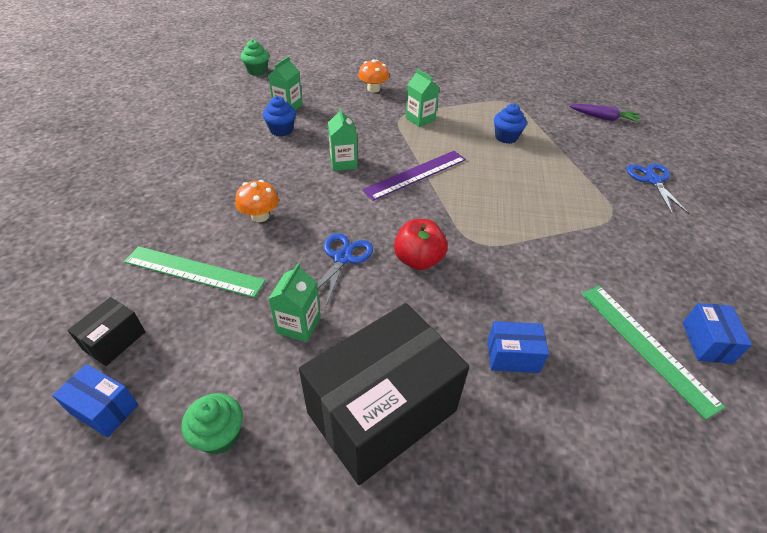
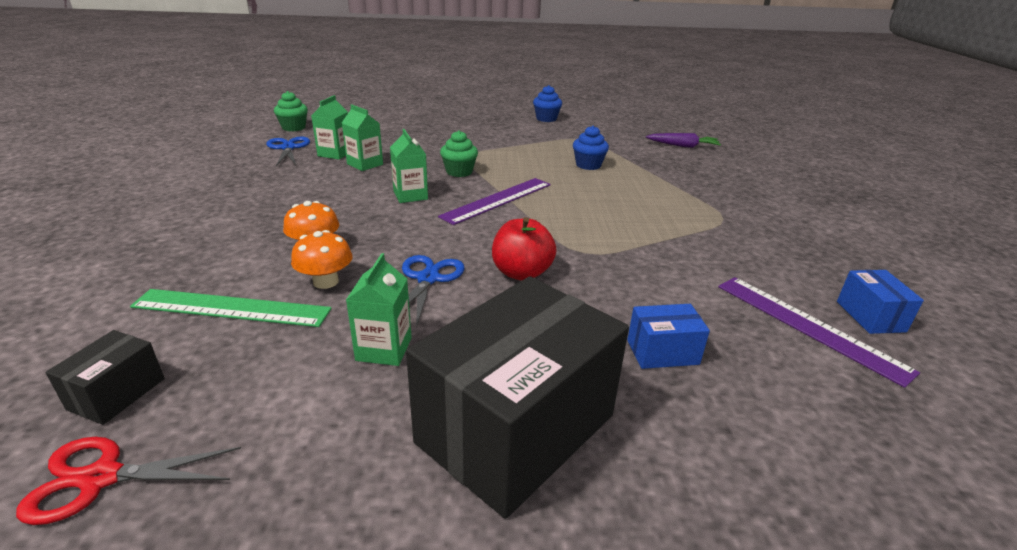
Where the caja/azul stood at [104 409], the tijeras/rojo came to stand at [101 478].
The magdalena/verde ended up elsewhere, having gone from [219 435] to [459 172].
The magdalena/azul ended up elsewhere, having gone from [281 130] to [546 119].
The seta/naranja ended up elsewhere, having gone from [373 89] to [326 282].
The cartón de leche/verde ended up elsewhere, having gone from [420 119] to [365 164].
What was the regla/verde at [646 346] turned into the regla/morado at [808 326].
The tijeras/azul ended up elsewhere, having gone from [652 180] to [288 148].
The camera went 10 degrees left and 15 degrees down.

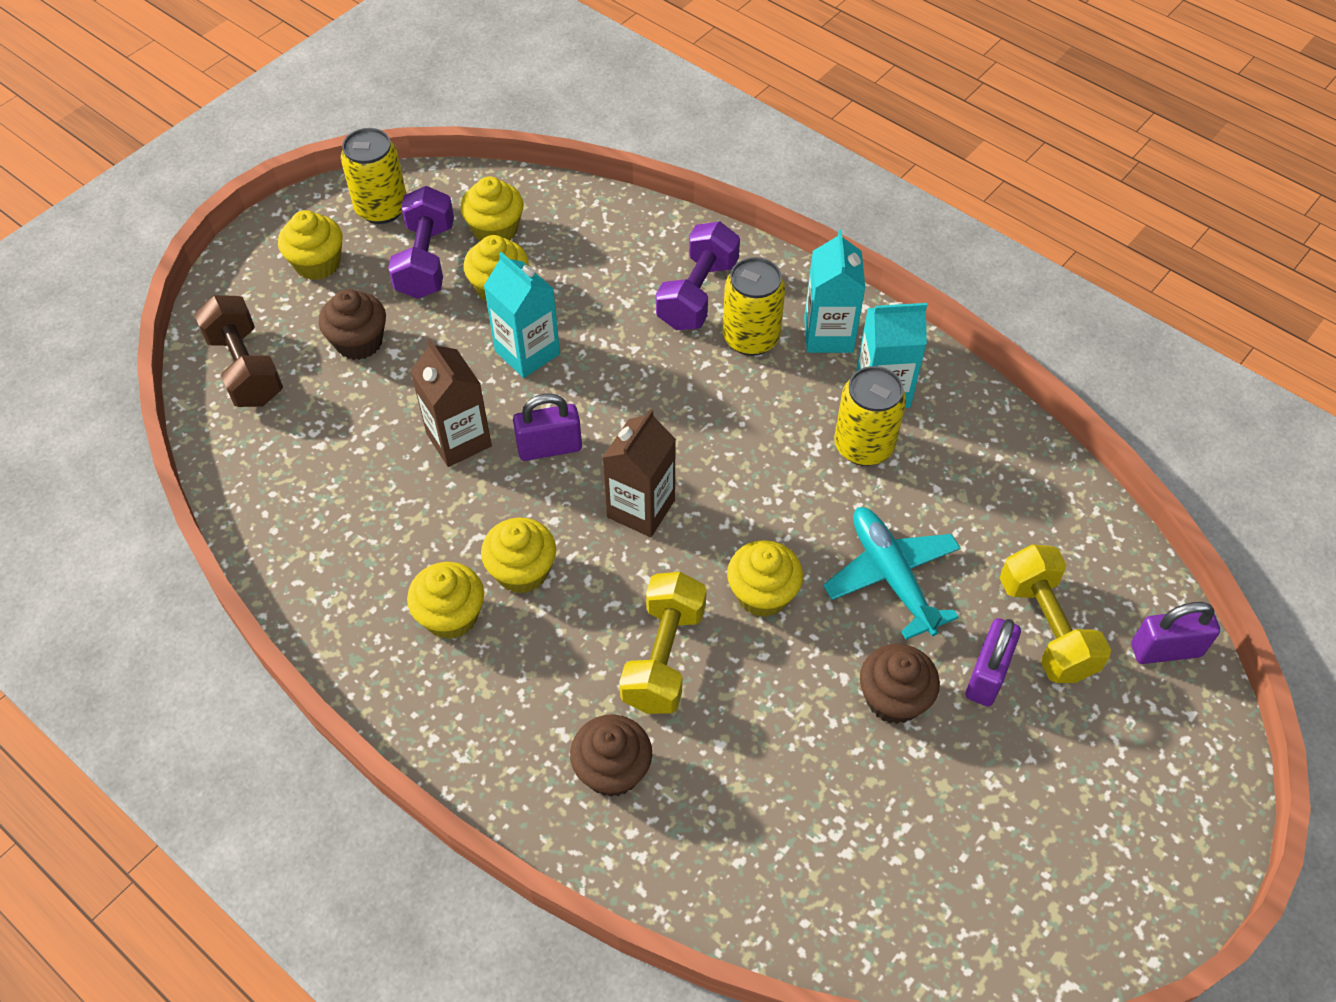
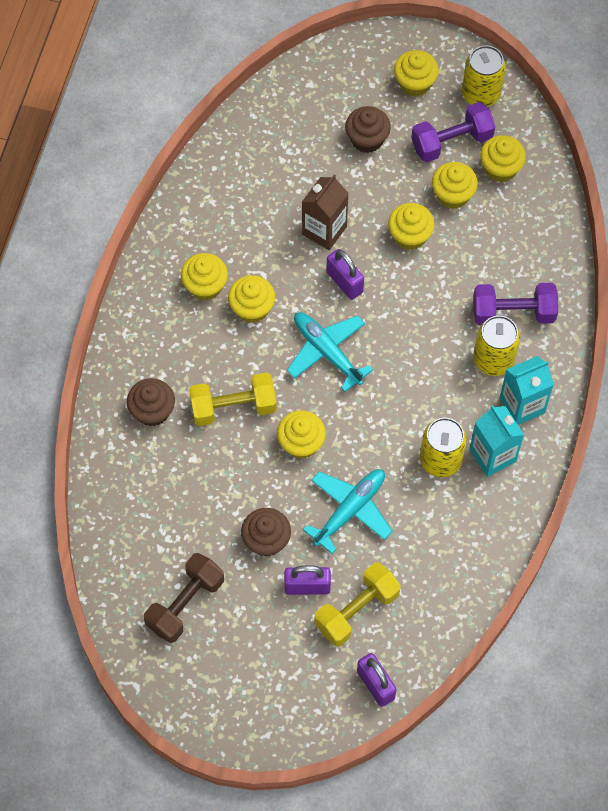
The mancuerna/marrón ended up elsewhere, having gone from [245 368] to [185 604].
Where the cartón de leche/turquesa stood at [527 352], the magdalena/amarillo came to stand at [410 236].
Where the cartón de leche/marrón stood at [641 509], the avión/turquesa came to stand at [327 352].
The camera went 65 degrees right and 10 degrees up.

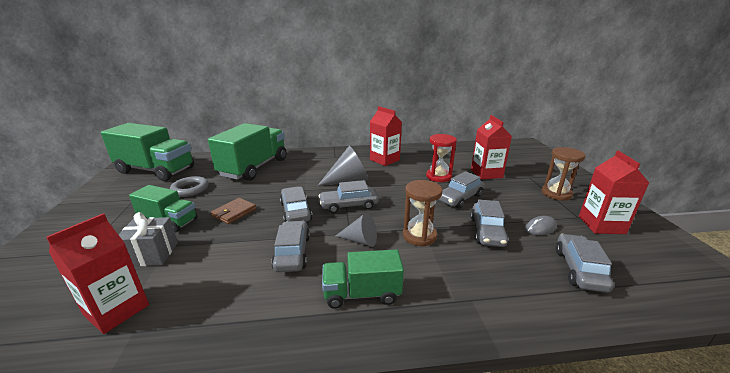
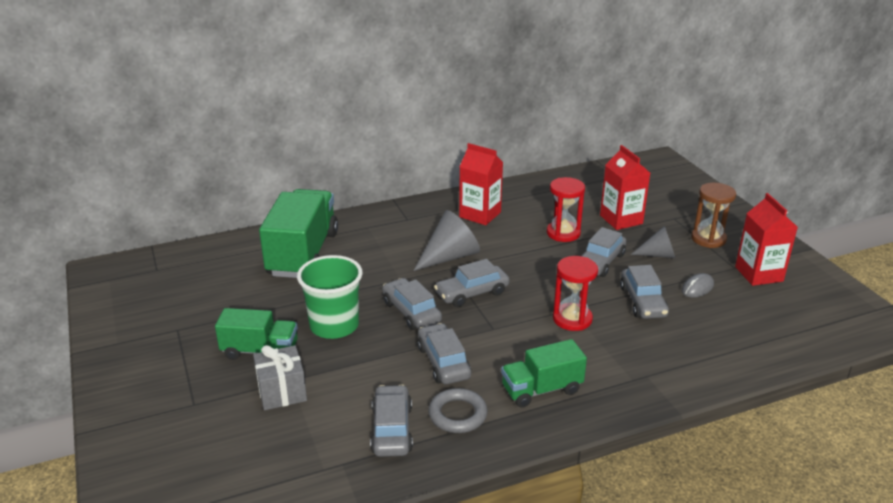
The second view lost the cartón de leche/rojo at [116 310].
The second view lost the camión/verde at [156 170].
The anillo/gris ended up elsewhere, having gone from [190 189] to [458 414].
Where the cartera/marrón stood at [234 212], the vaso/verde came to stand at [334 326].
The cono/gris ended up elsewhere, having gone from [360 240] to [658 254].
What was the reloj de arena/marrón at [419 236] turned into the reloj de arena/rojo at [572 319].
The coche/gris ended up elsewhere, having gone from [579 269] to [392 429].
The camera went 15 degrees left and 5 degrees up.

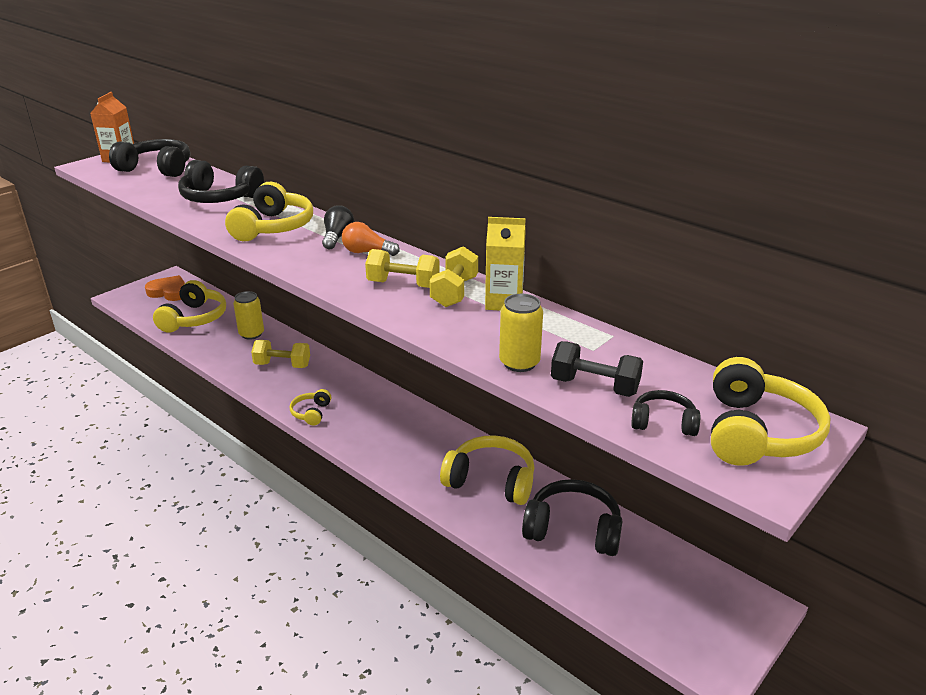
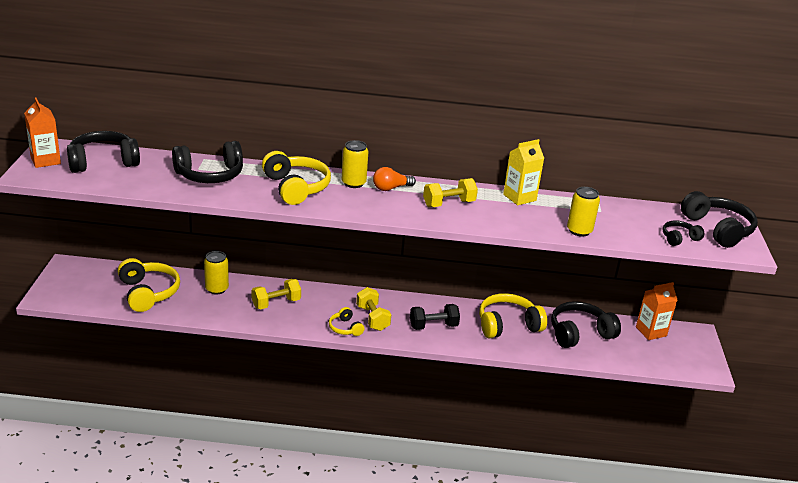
The second view lost the corazón/naranja at [169 292].
Where the bombilla/negro stood at [337 237], the lata/amarillo came to stand at [353 183].
The mancuerna/amarillo ended up elsewhere, having gone from [454 292] to [372 318].
The mancuerna/negro ended up elsewhere, having gone from [594 386] to [433 326].
What was the auriculares/amarillo at [757 432] turned into the auriculares/negro at [718 229].
The second view gained the cartón de leche/naranja at [651 331].
The camera went 40 degrees left and 0 degrees up.

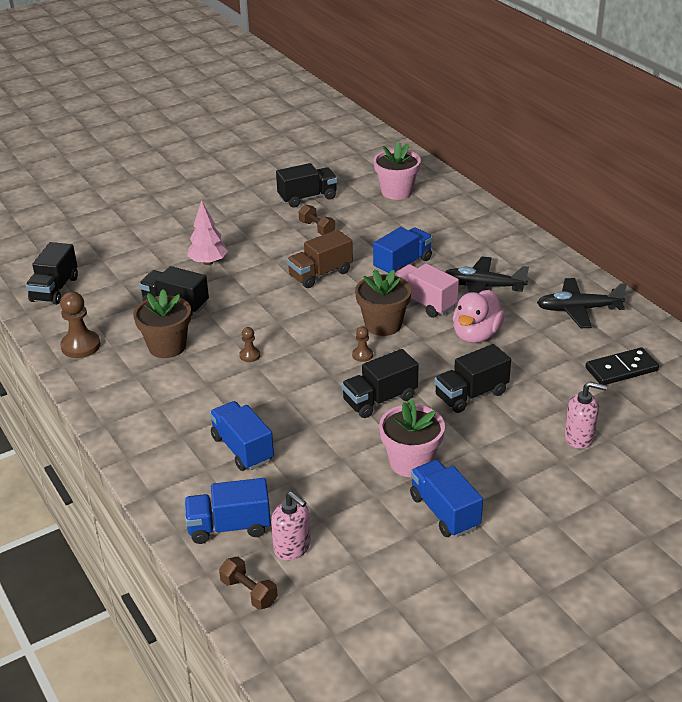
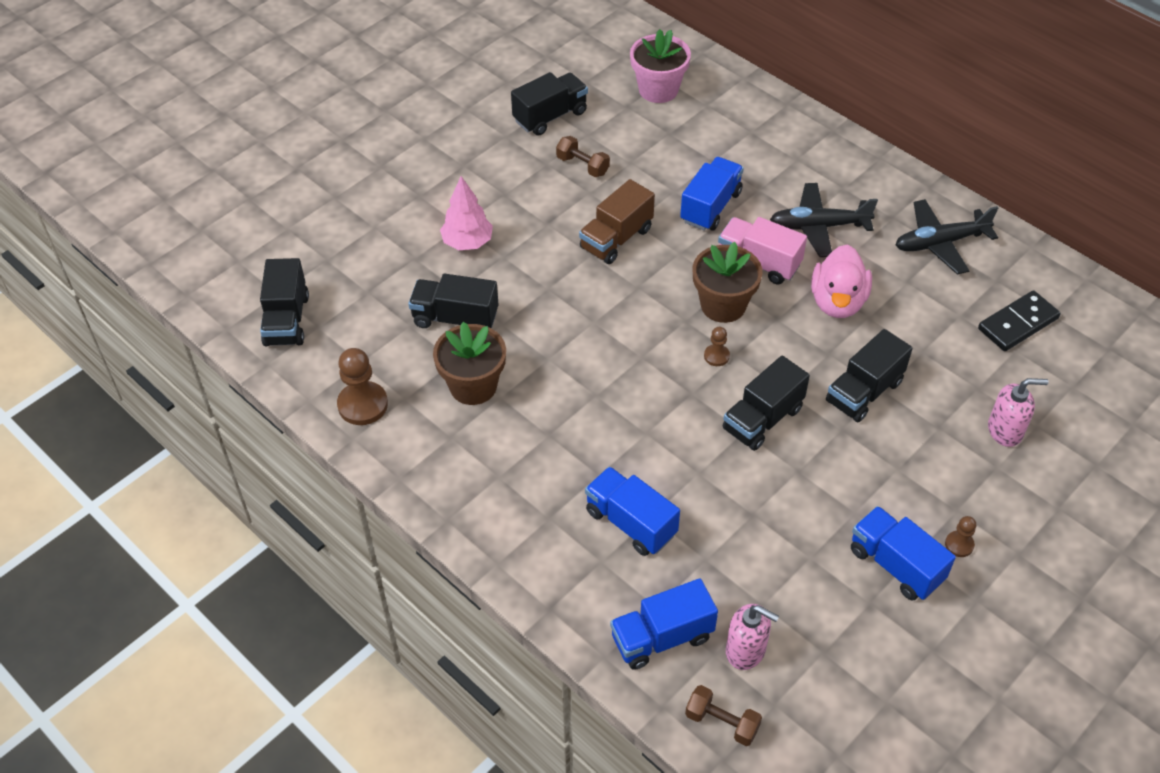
The peón/marrón ended up elsewhere, having gone from [250 355] to [959 545].
The second view lost the maceta/rosa at [411 462].
The camera went 15 degrees left and 15 degrees up.

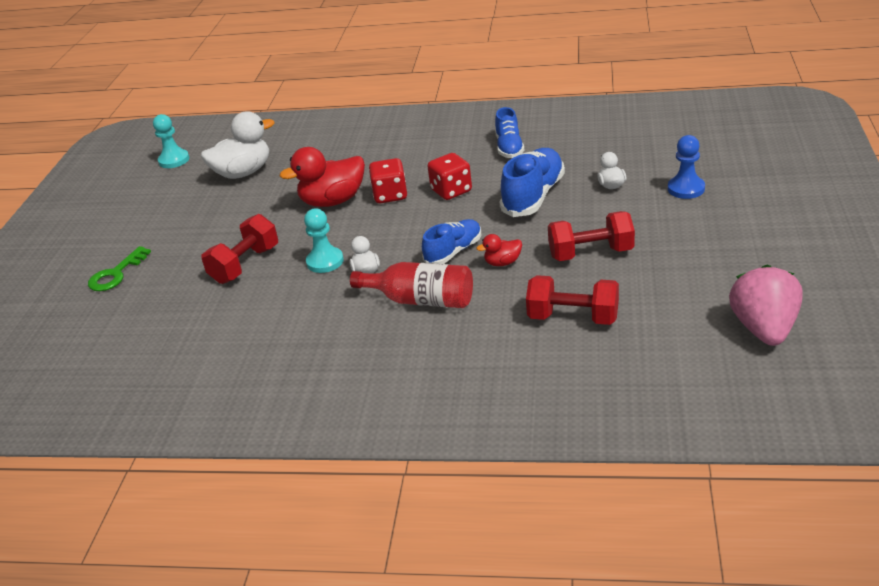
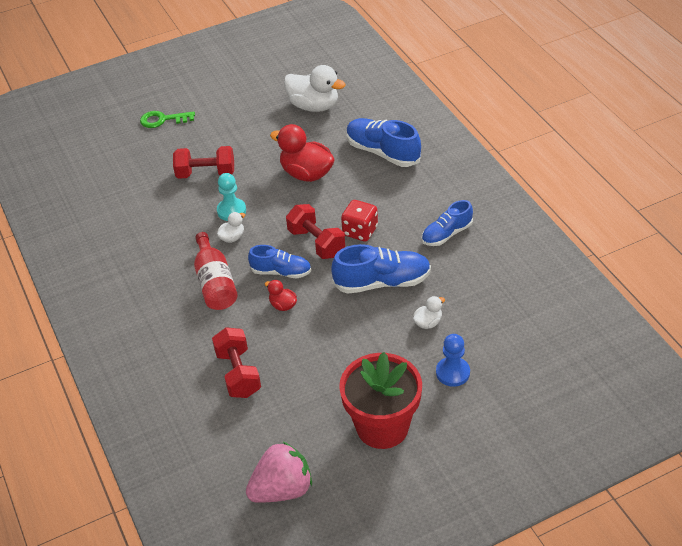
The second view lost the peón/turquesa at [174 160].
The second view lost the dado/rojo at [390 195].
The mancuerna/rojo ended up elsewhere, having gone from [591 253] to [316 243].
The second view gained the maceta/rojo at [382 427].
The second view gained the zapato/azul at [383 152].
The camera went 55 degrees right and 10 degrees up.

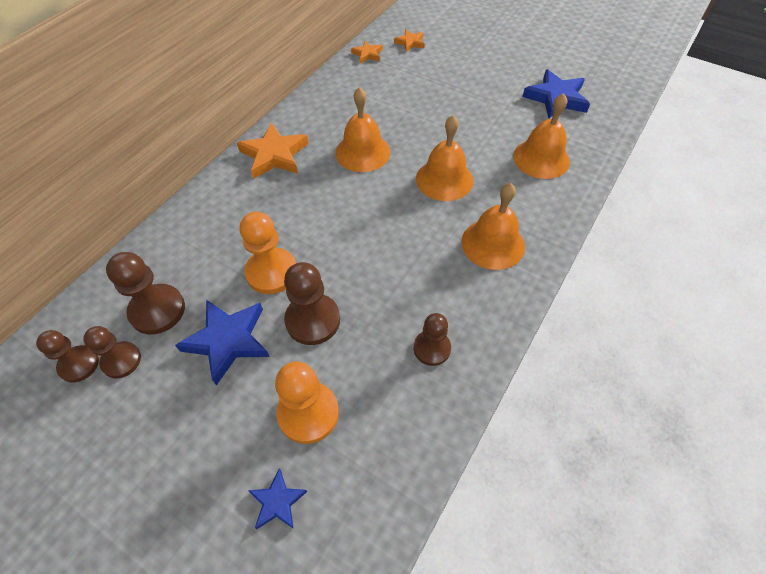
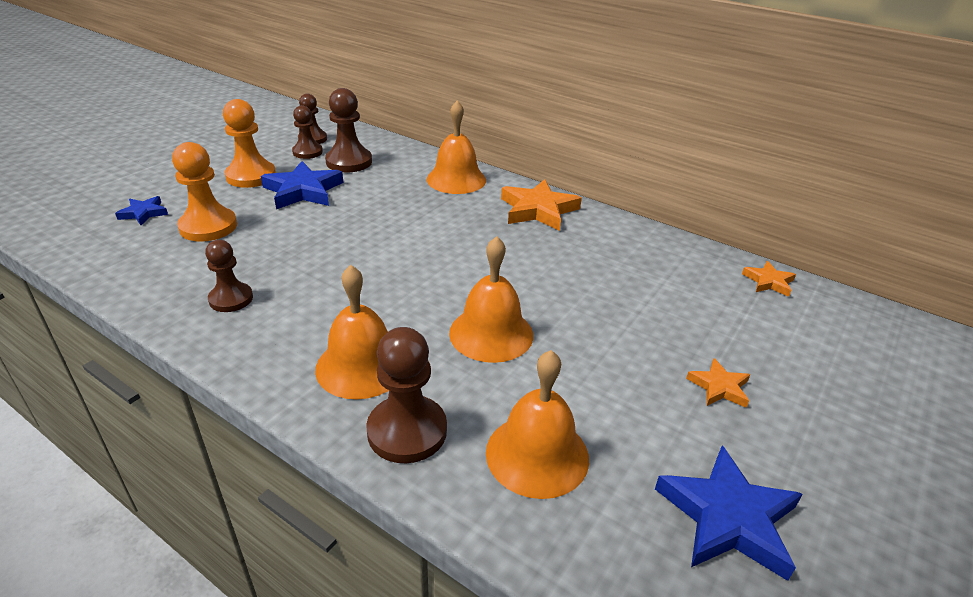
The peón/naranja ended up elsewhere, having gone from [272 272] to [251 176].
The peón/marrón ended up elsewhere, having gone from [313 320] to [407 431].
The campana/naranja ended up elsewhere, having gone from [363 152] to [456 179].
The estrella/naranja ended up elsewhere, having gone from [410 42] to [719 387].
The camera went 90 degrees right and 20 degrees down.

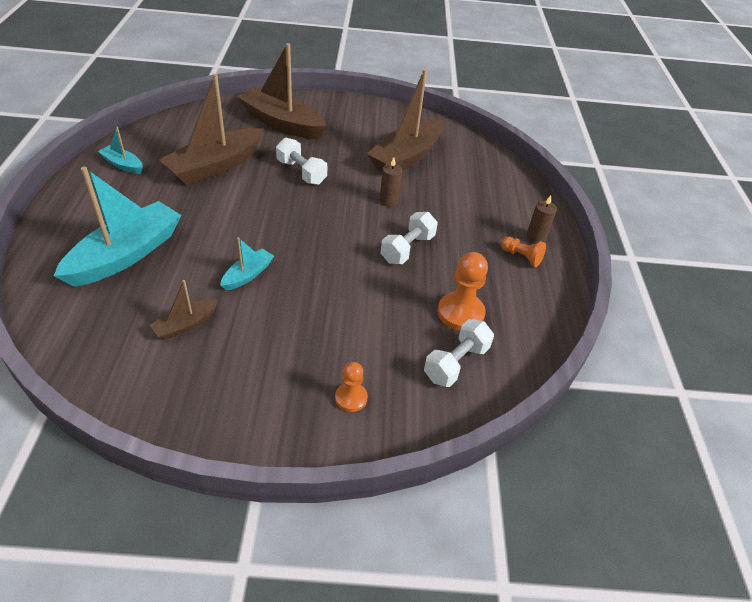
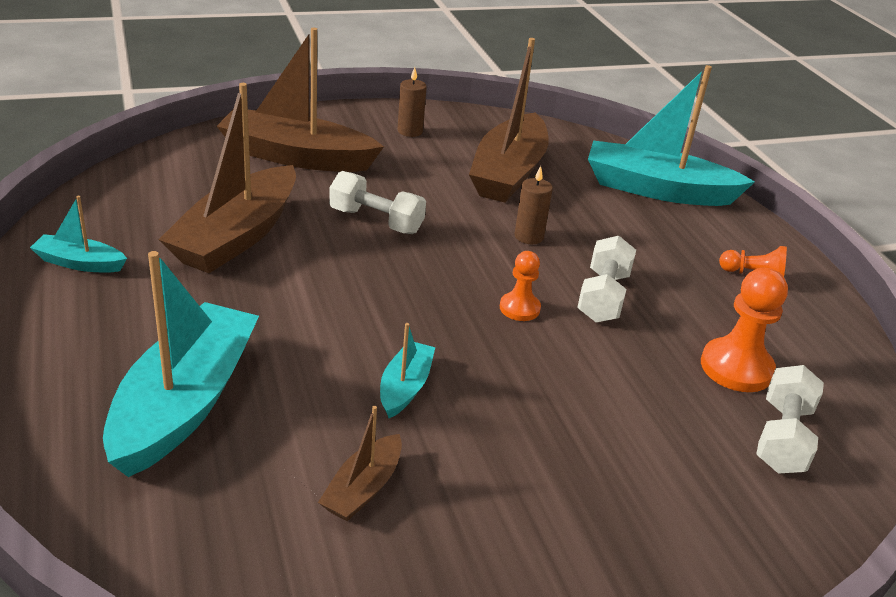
The peón/naranja ended up elsewhere, having gone from [351 398] to [519 308].
The vela/marrón ended up elsewhere, having gone from [535 238] to [410 131].
The second view gained the barco/turquesa at [657 190].
The camera went 20 degrees left and 10 degrees down.

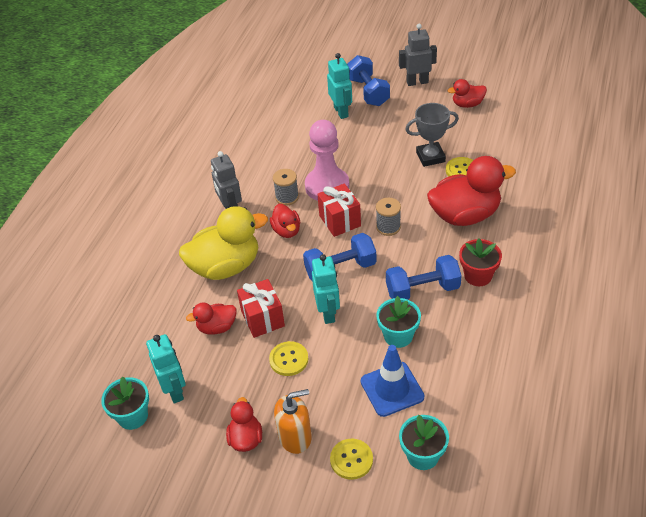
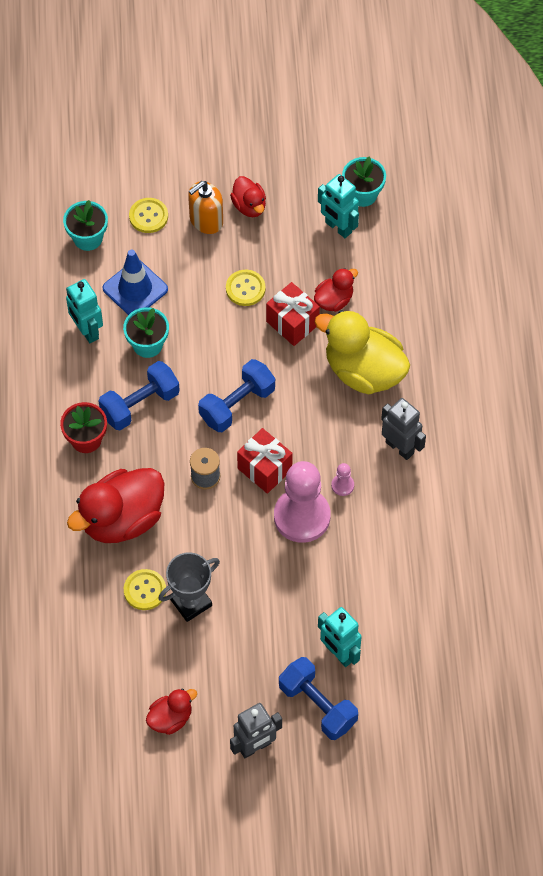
The pato/amarillo at [226 267] ended up facing another way, 75 degrees clockwise from before.
The second view lost the pato/rojo at [286 231].
Where the carrete/gris stood at [287 197], the peón/rosa came to stand at [342 485].
The robot/turquesa ended up elsewhere, having gone from [328 313] to [87 331].
The camera went 155 degrees right and 15 degrees up.

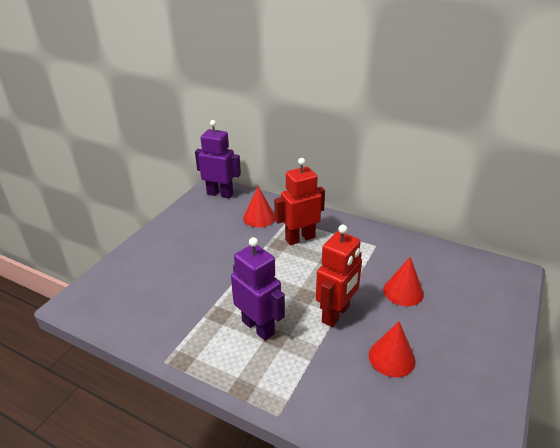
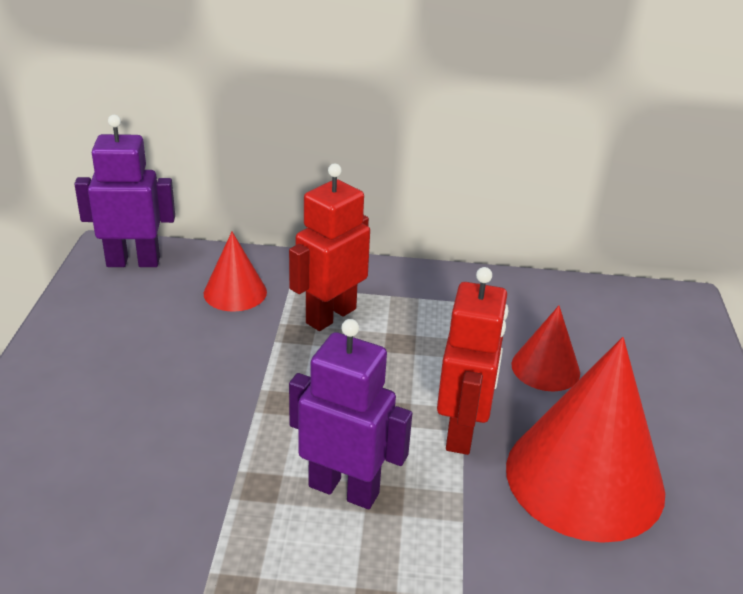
The size of the cono/rojo at [391 357] changed by a factor of 1.99.
The camera went 25 degrees left and 0 degrees up.

